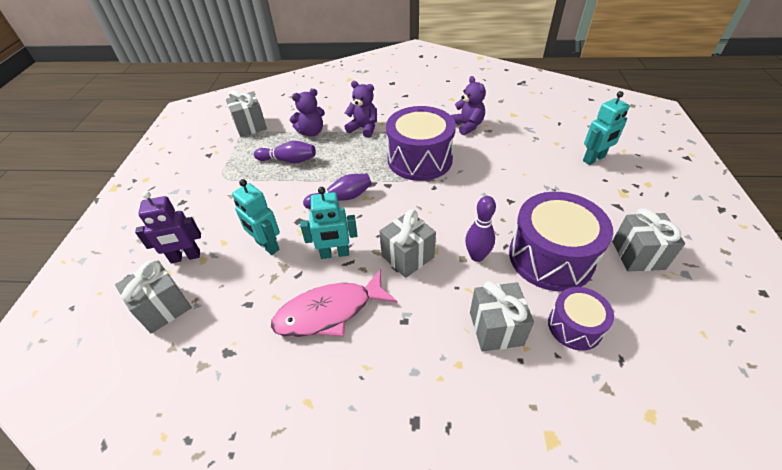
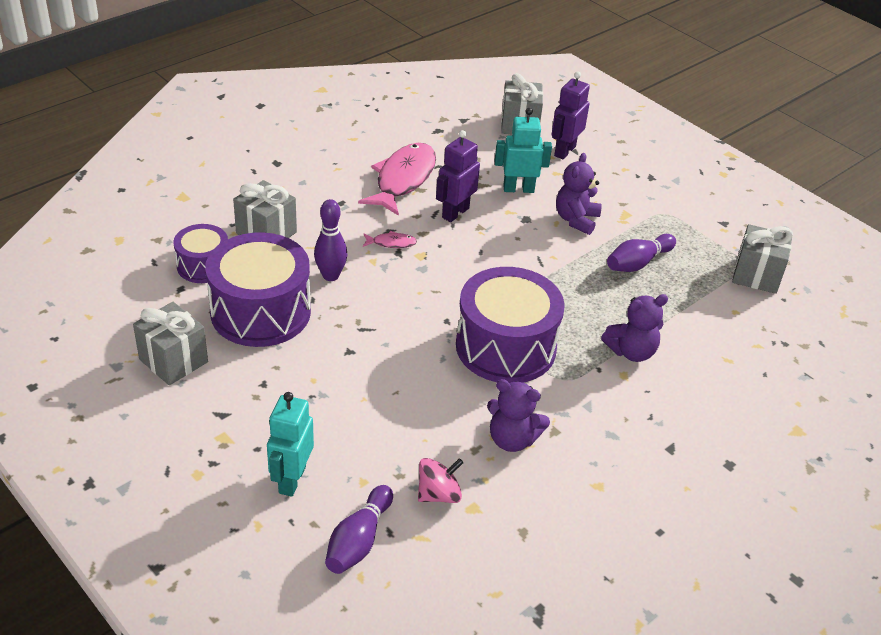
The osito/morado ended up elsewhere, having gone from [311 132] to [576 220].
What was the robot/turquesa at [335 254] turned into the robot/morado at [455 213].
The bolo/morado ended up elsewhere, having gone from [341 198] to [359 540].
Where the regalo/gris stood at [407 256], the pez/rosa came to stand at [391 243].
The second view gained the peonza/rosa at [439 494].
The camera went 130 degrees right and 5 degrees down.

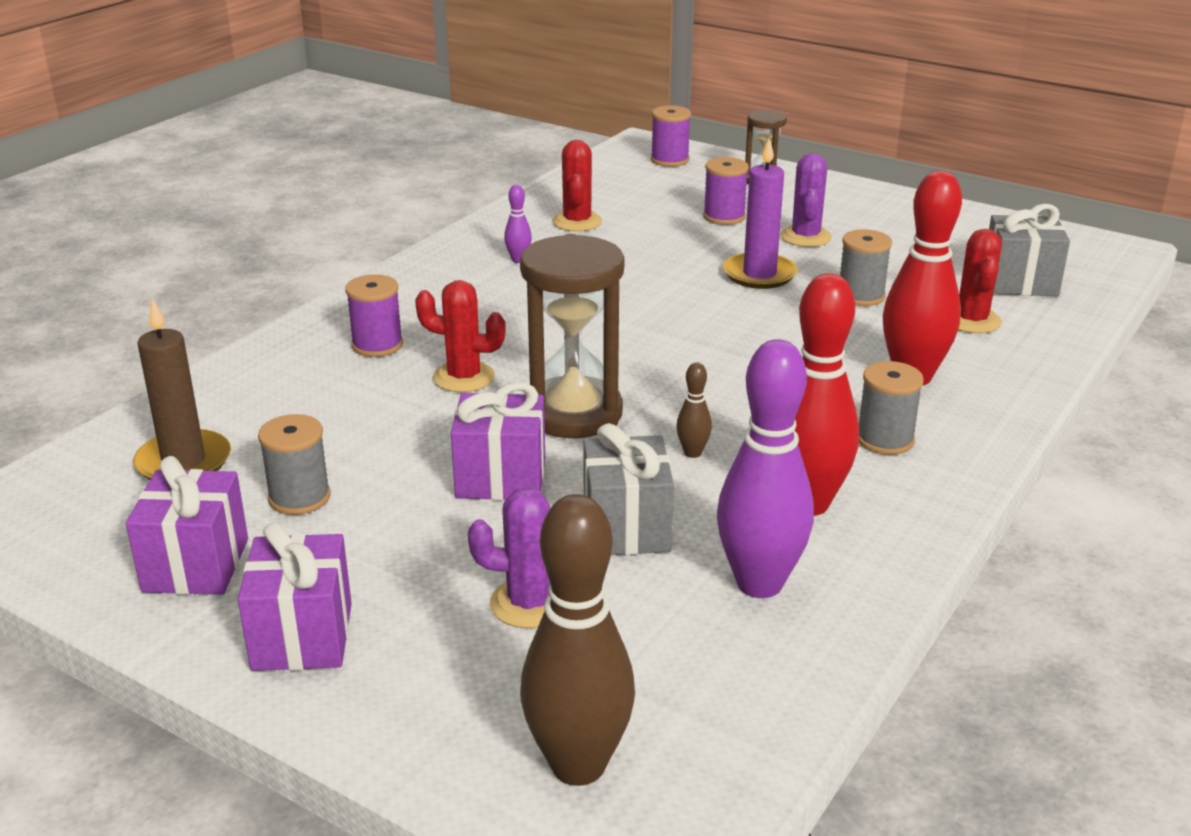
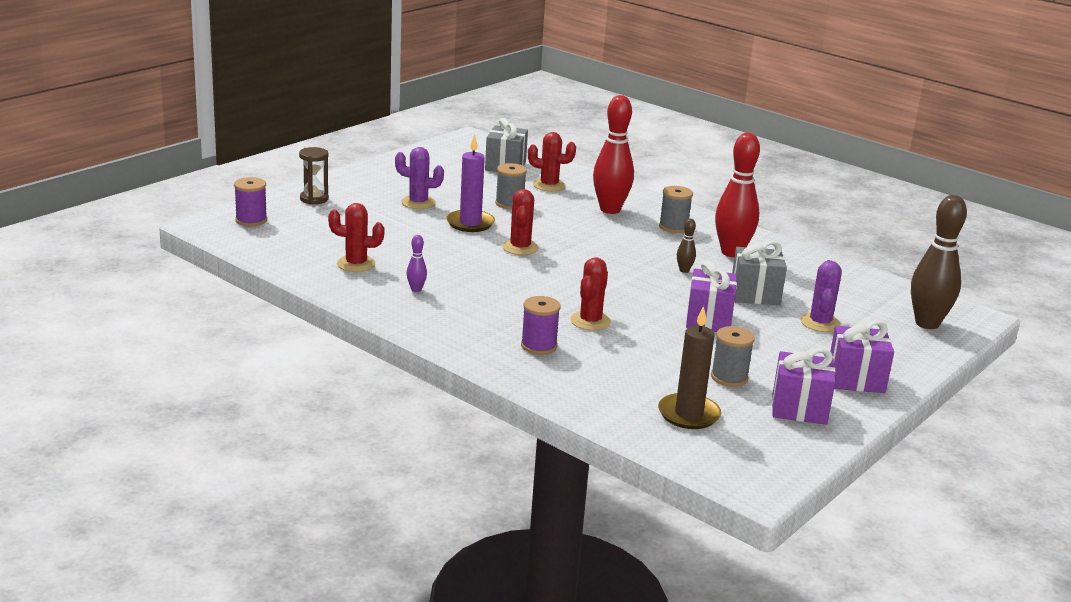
The second view lost the reloj de arena/marrón at [573 413].
The second view lost the carrete/morado at [724 216].
The second view lost the bolo/morado at [759 583].
The second view gained the cactus/rojo at [520 248].
The camera went 85 degrees left and 5 degrees down.

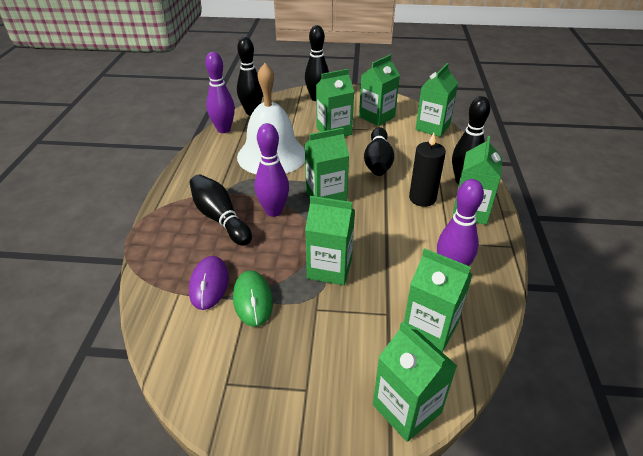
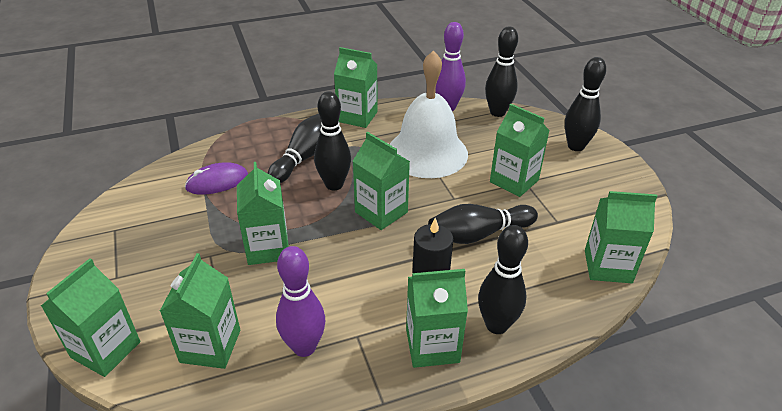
The second view lost the ratón/verde at [253 300].
What was the bolo/morado at [273 211] turned into the bolo/negro at [334 184].
The cartón de leche/verde ended up elsewhere, having gone from [377 117] to [357 116].
The camera went 65 degrees right and 0 degrees up.

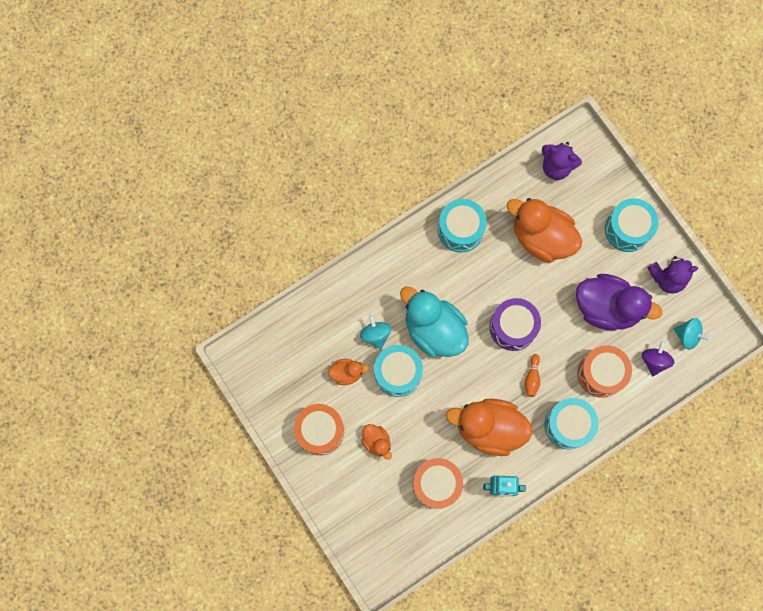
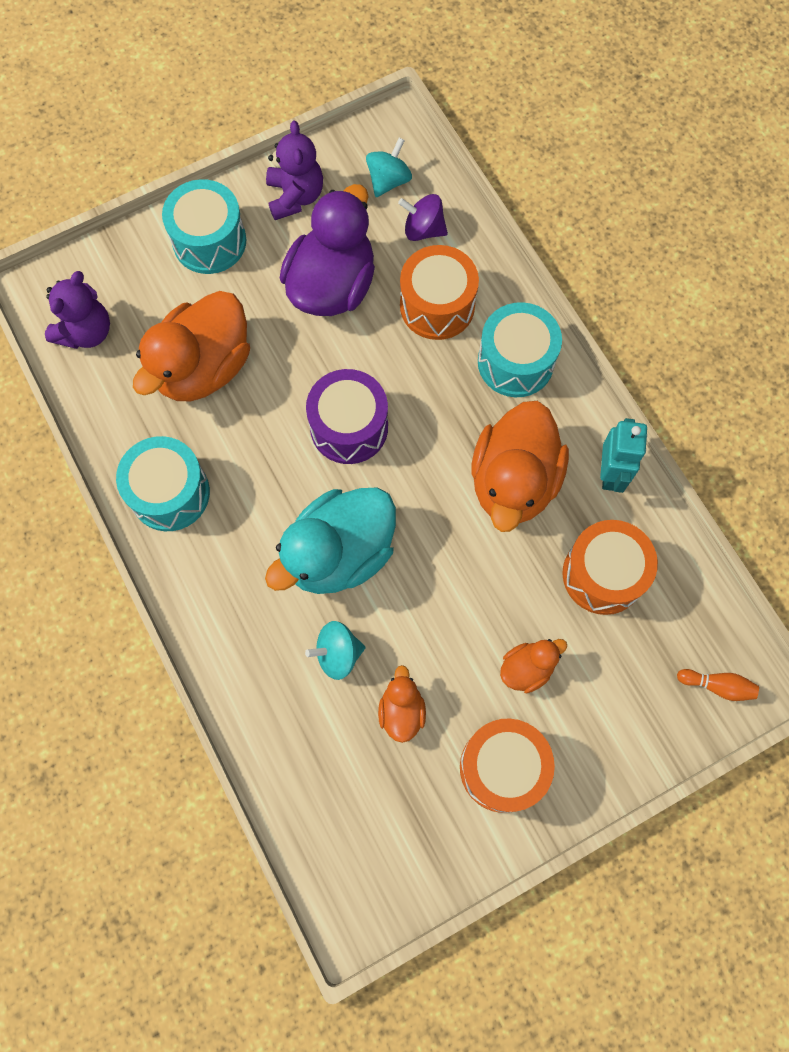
The second view lost the tambor/turquesa at [398 373].
The bolo/naranja ended up elsewhere, having gone from [532 378] to [717 686].
The camera went 85 degrees left and 5 degrees down.

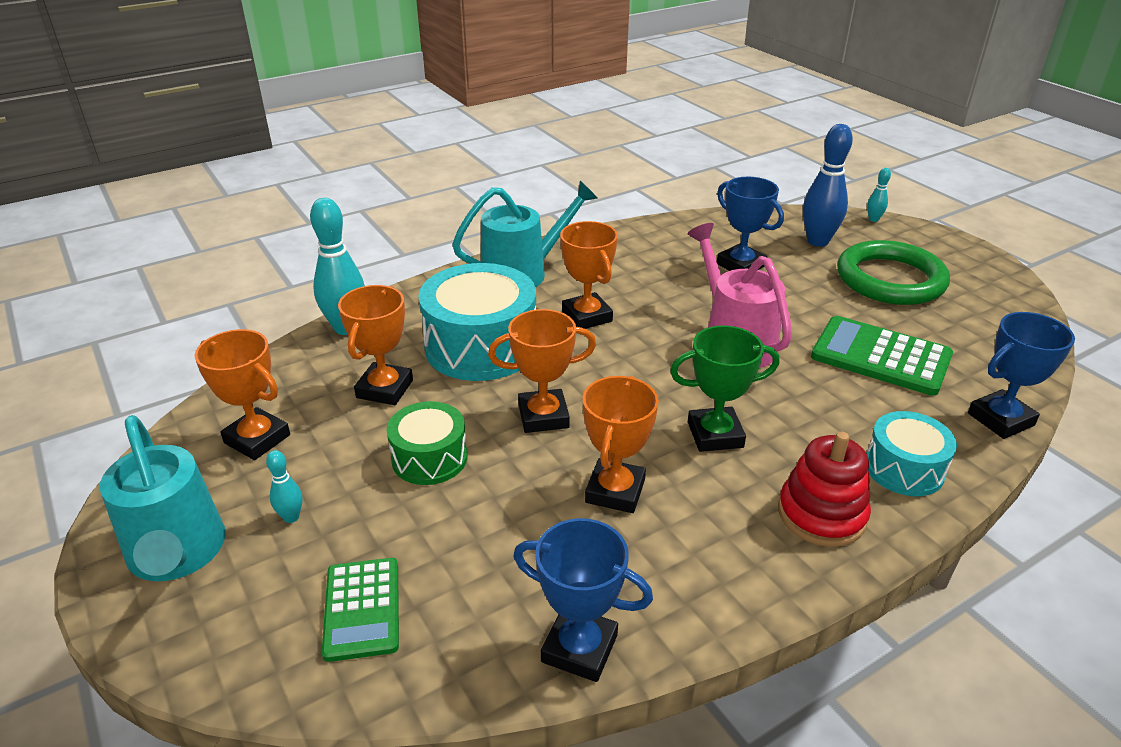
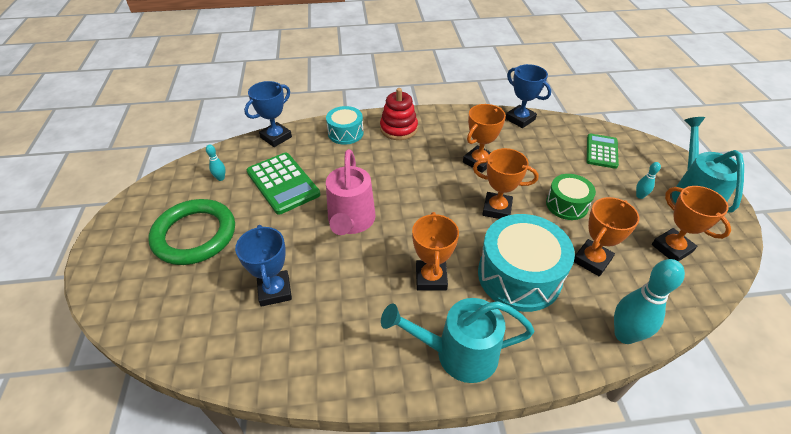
The second view lost the trofeo/verde at [715 435].
The second view lost the bolo/azul at [817 241].
The bolo/turquesa ended up elsewhere, having gone from [873 219] to [221 178].
The trofeo/azul at [1000 419] ended up facing another way, 45 degrees counterclockwise from before.
The camera went 155 degrees left and 10 degrees up.

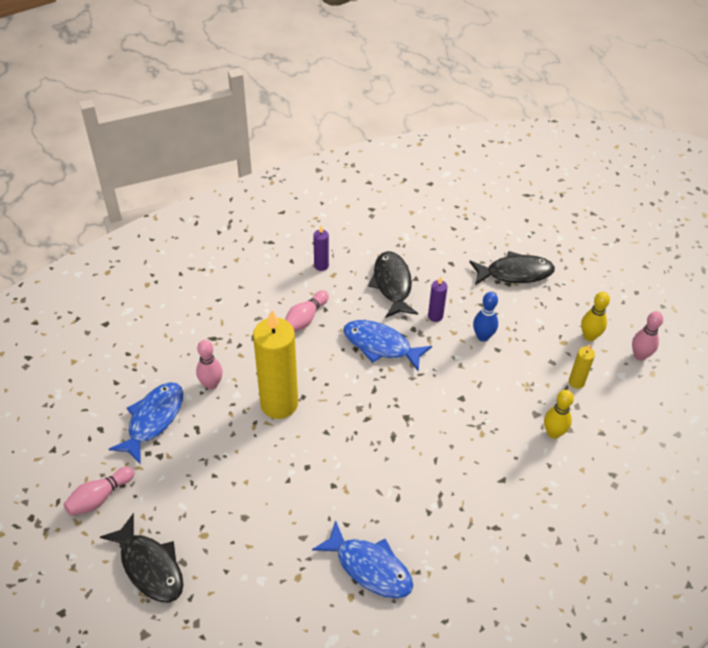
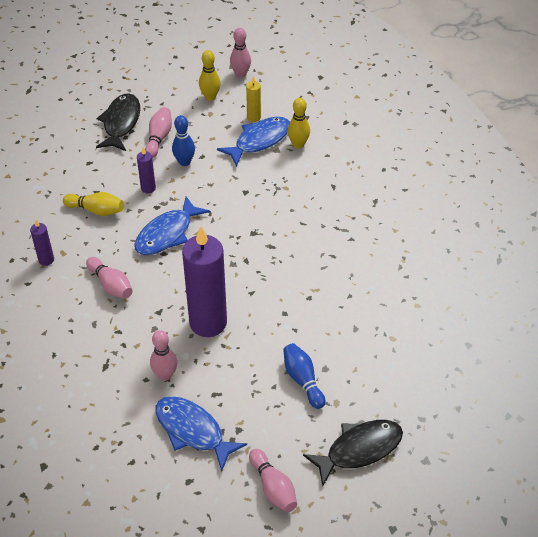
What was the vela/amarillo at [279 404] turned into the vela/morado at [208 322].
The pez/azul ended up elsewhere, having gone from [369 567] to [259 141].
Where the pez/negro stood at [392 284], the bolo/amarillo came to stand at [96 210].
The second view gained the bolo/rosa at [159 138].
The second view gained the bolo/azul at [303 380].
The camera went 75 degrees left and 0 degrees up.

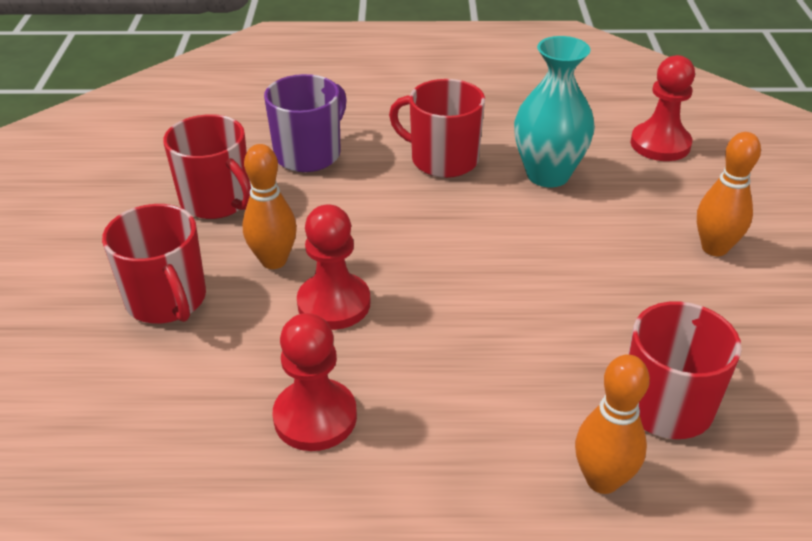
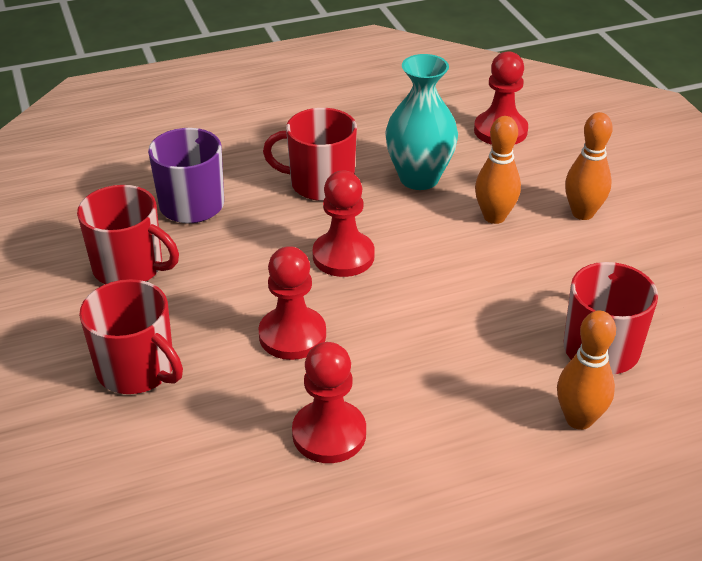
The bolo/naranja ended up elsewhere, having gone from [274 261] to [494 217].
The second view gained the peón/rojo at [343 256].
The camera went 20 degrees left and 0 degrees up.

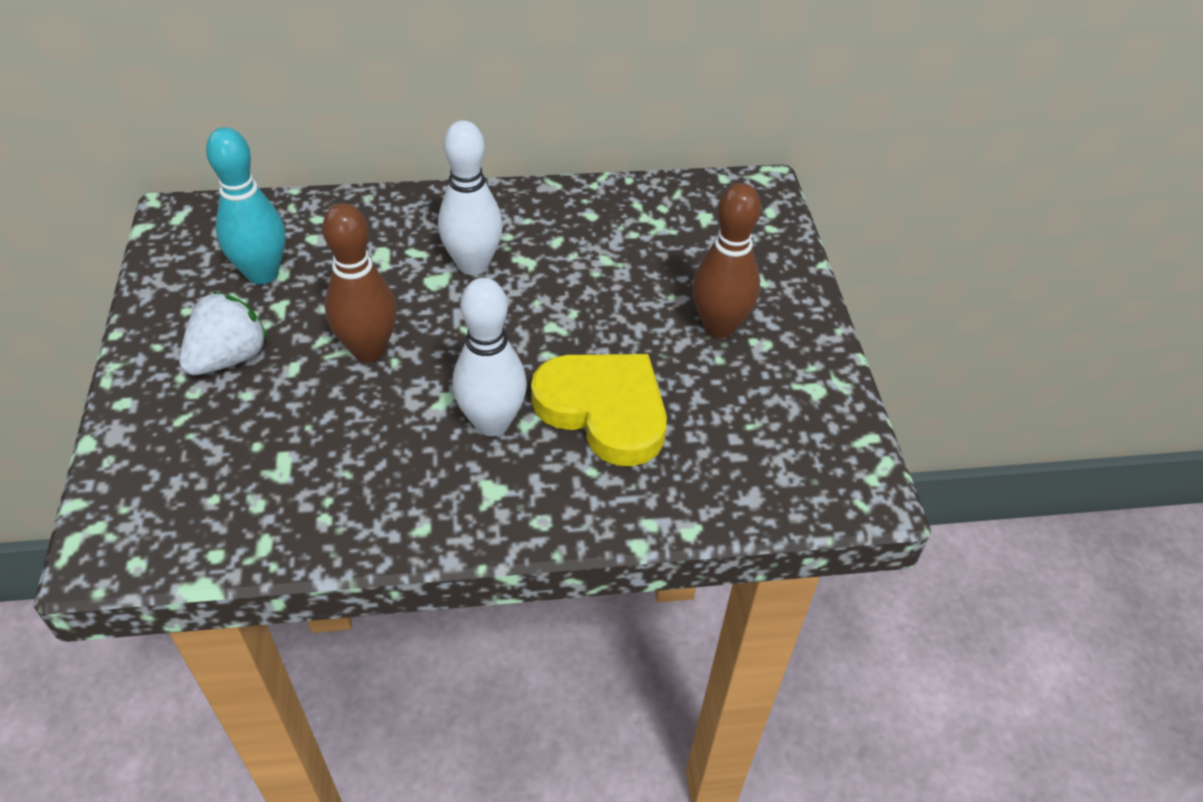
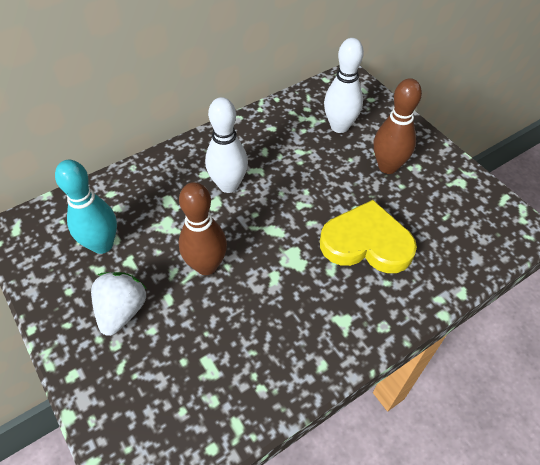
The bolo/blanco ended up elsewhere, having gone from [492 423] to [339 126].
The camera went 25 degrees left and 5 degrees up.

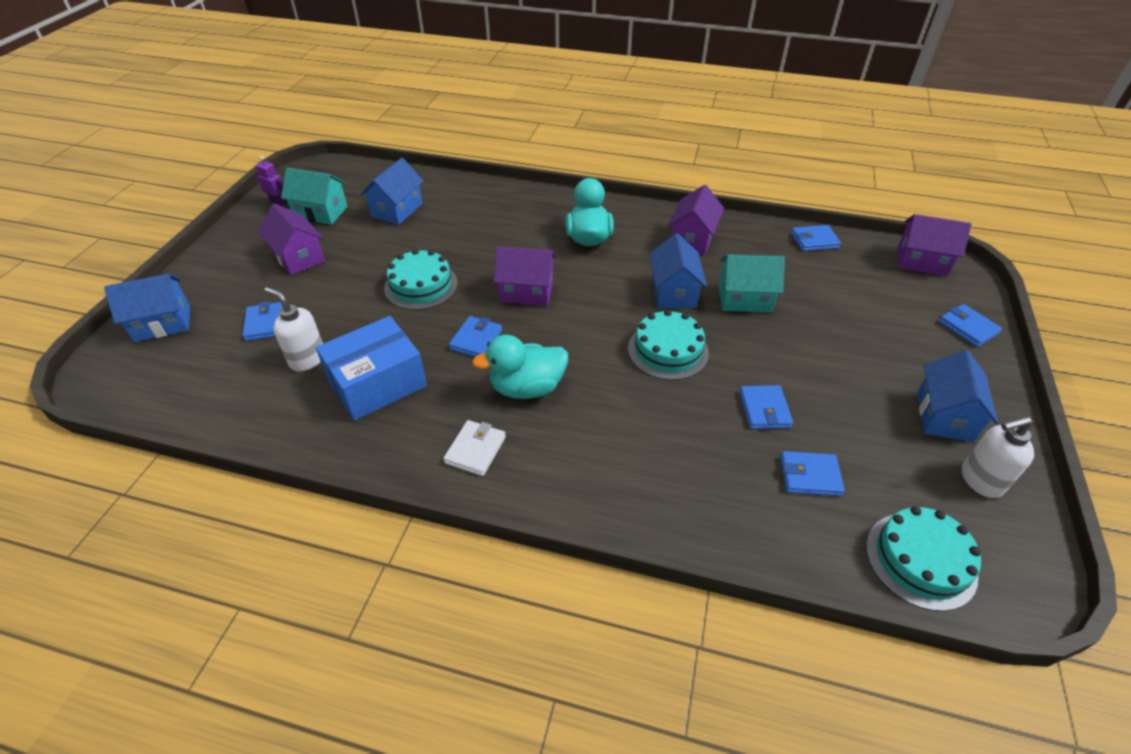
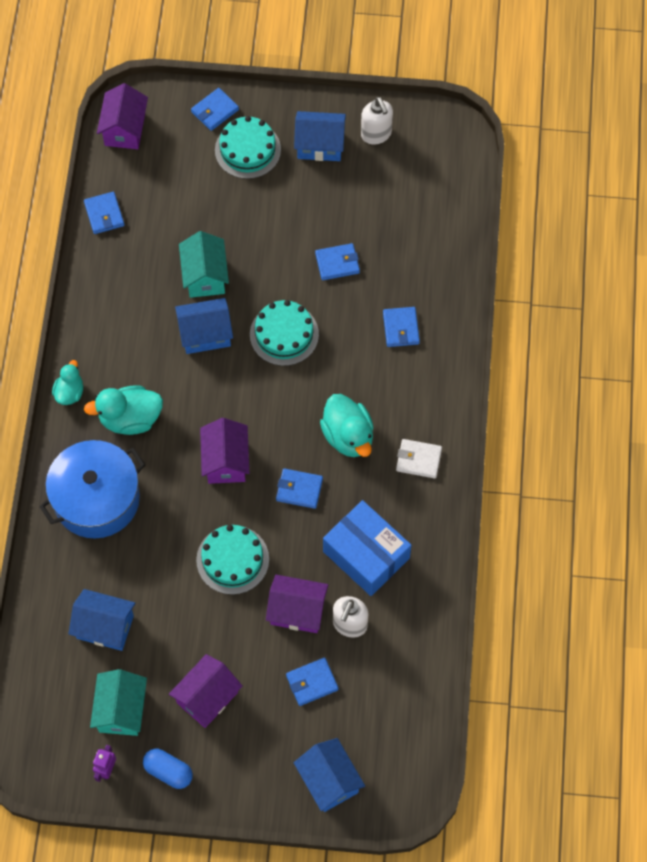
The casa/morado ended up elsewhere, having gone from [692 239] to [297 611].
The cartera/azul ended up elsewhere, having gone from [810 476] to [401 328].
The tarta/turquesa ended up elsewhere, having gone from [920 560] to [247 150].
The second view gained the olla/azul at [96 499].
The second view gained the pato/turquesa at [69 392].
The second view gained the cápsula/azul at [168 771].
The camera went 100 degrees left and 20 degrees up.

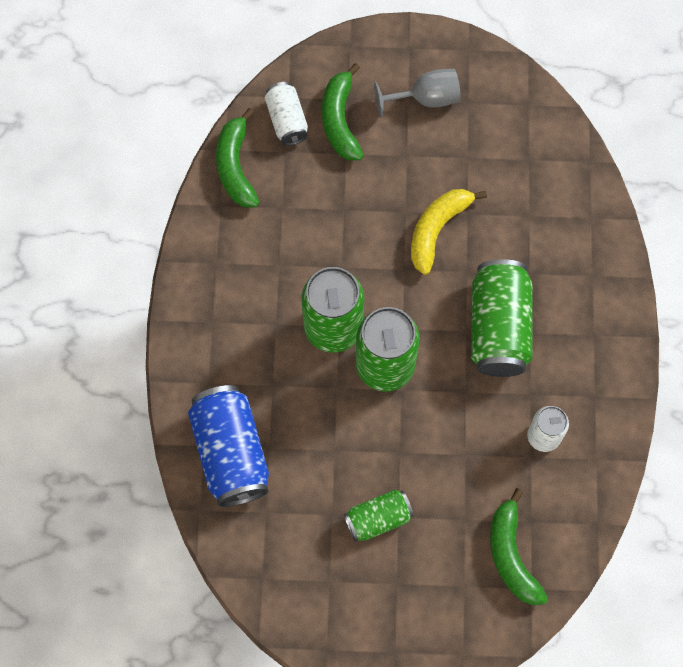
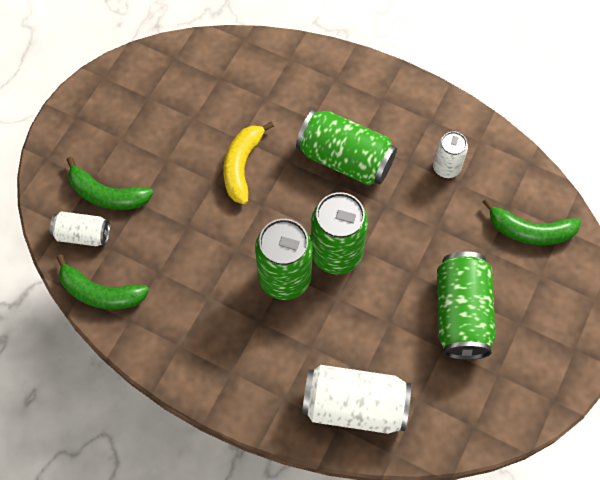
What was the lata/azul at [231 452] turned into the lata/blanco at [354 406].
The size of the lata/verde at [378 519] changed by a factor of 1.75.
The second view lost the copa/gris at [426 99].
The plátano/amarillo at [437 230] ended up facing another way, 45 degrees clockwise from before.
The camera went 65 degrees left and 5 degrees down.

